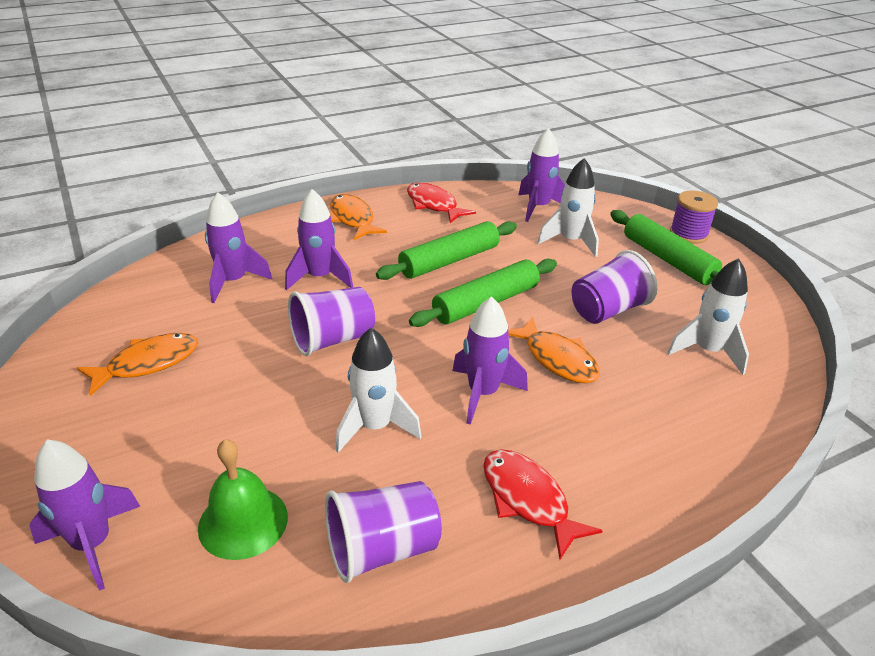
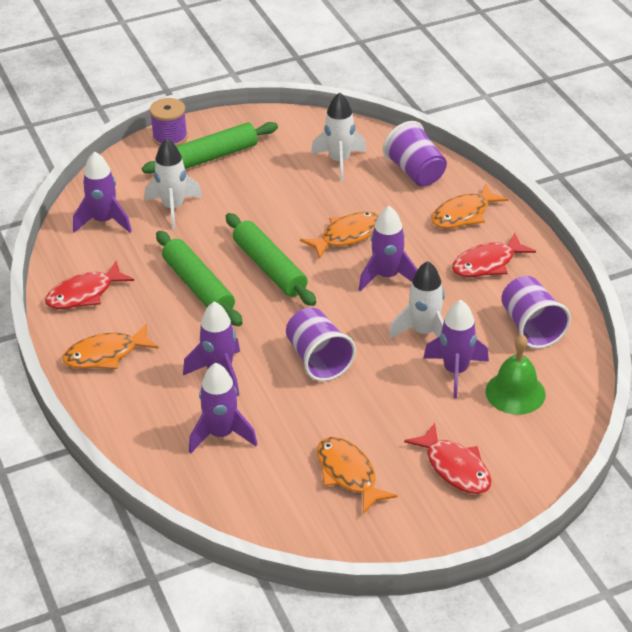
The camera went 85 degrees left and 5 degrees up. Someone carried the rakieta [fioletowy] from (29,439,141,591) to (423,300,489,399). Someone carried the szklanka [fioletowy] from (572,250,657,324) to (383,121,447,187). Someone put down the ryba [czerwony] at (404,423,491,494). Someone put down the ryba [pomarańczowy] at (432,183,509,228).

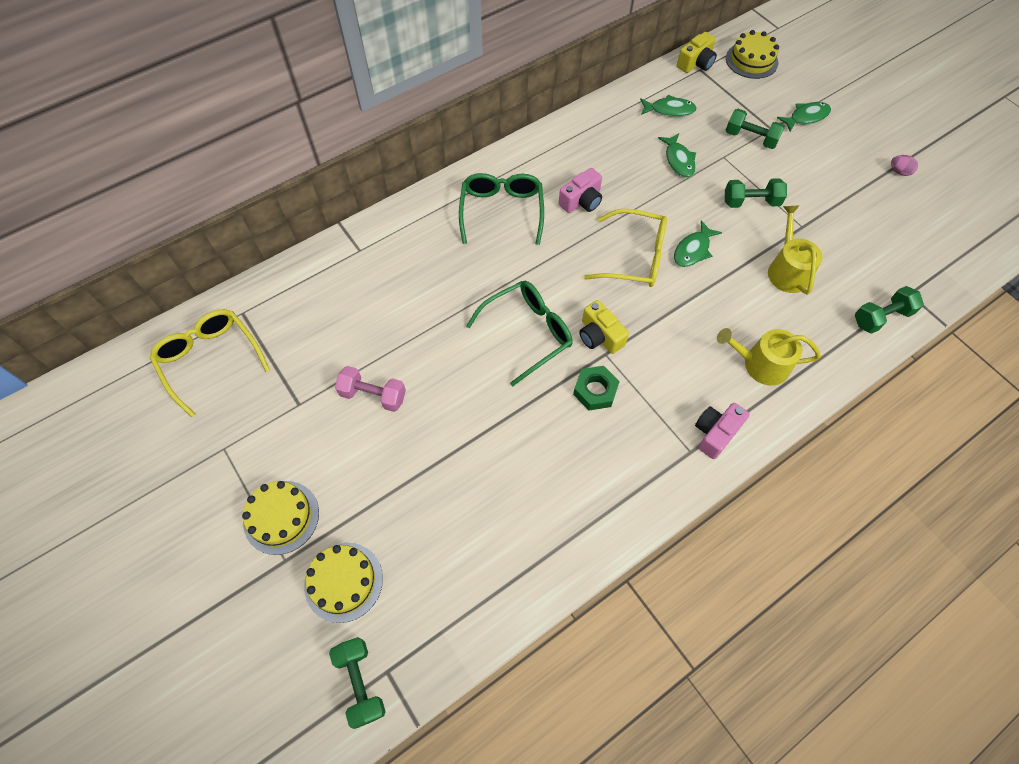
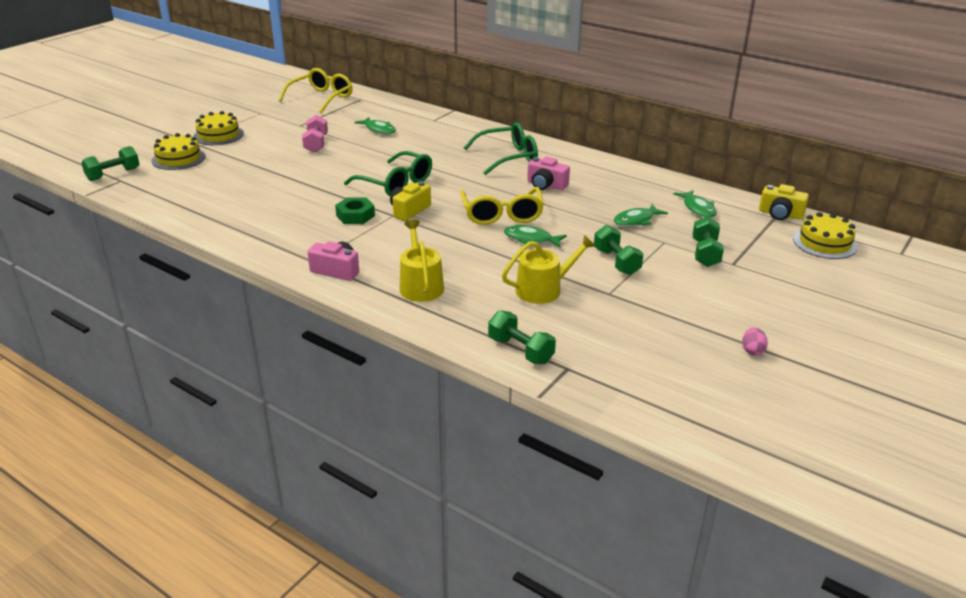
The camera went 70 degrees right and 30 degrees down. Someone carried the ryba [zielony] from (777,102,831,132) to (354,117,396,135).

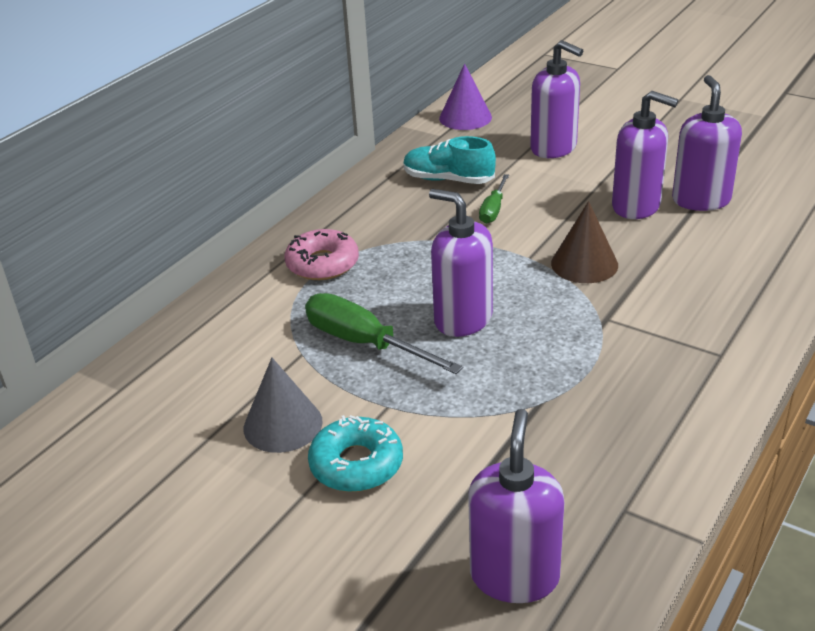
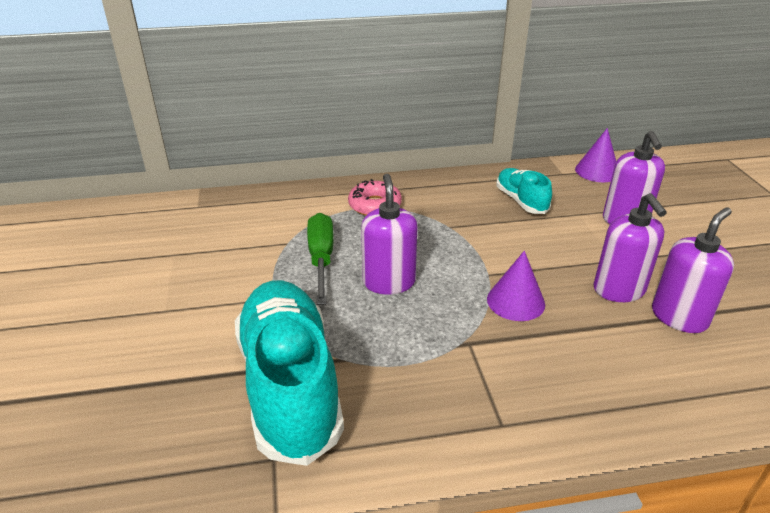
The camera went 45 degrees right and 0 degrees up. Someone took away the stożek [szary] at (244,358,323,453). Someone took away the donut [turkusowy] at (308,415,403,492). Someone took away the dozownik mydła [fioletowy] at (468,409,564,603). Someone took away the śrubokręt [zielony] at (479,174,509,224). Someone repainted the stożek [brązowy] at (551,201,618,283), which became the stożek [fioletowy] at (487,251,545,321). Someone put down the but [turkusowy] at (235,280,344,466).

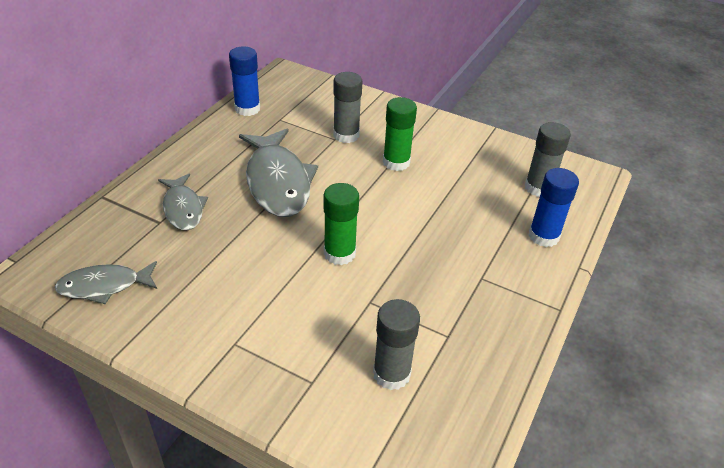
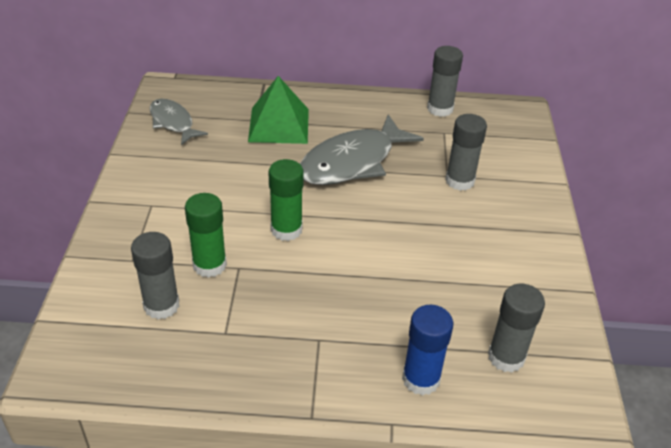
The camera went 65 degrees right and 0 degrees up. Someone swapped the ryba [szary] at (158,173,208,230) for the piramida [zielony] at (248,76,309,144). Someone repainted the klej w sztyfcie [niebieski] at (229,46,260,116), which became the klej w sztyfcie [szary] at (427,46,463,117). Someone carried the klej w sztyfcie [zielony] from (383,97,417,171) to (185,193,227,278).

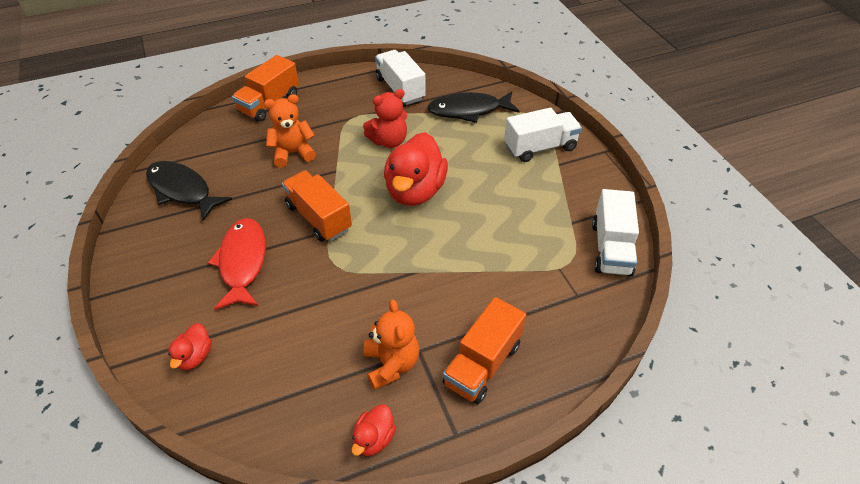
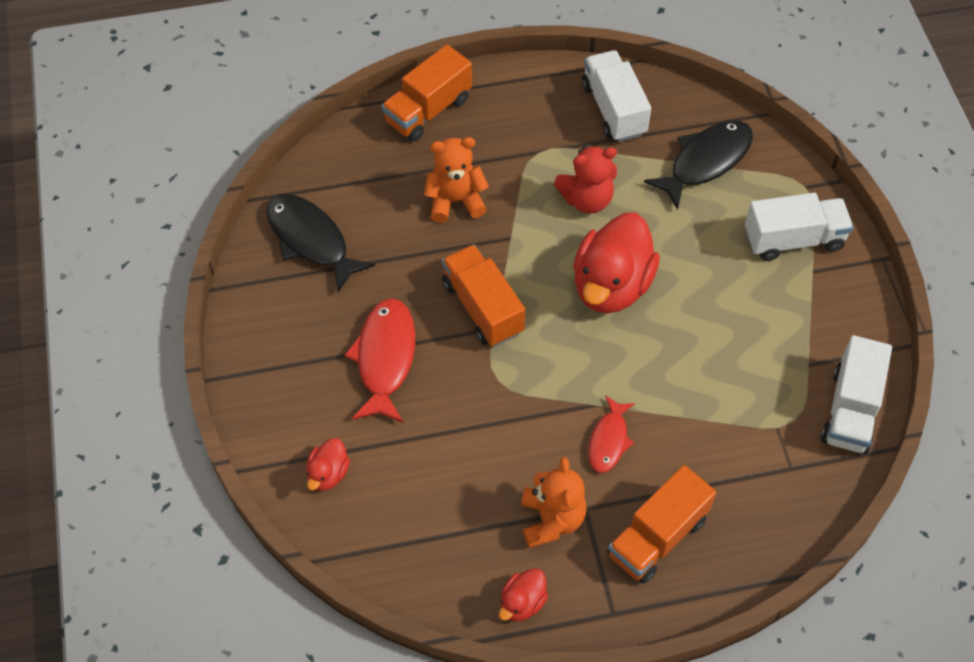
The camera went 10 degrees right and 10 degrees up. Someone rotated the ryba [czarny] at (427,91,520,123) by 135 degrees clockwise. Someone put down the ryba [czerwony] at (588,395,635,473).

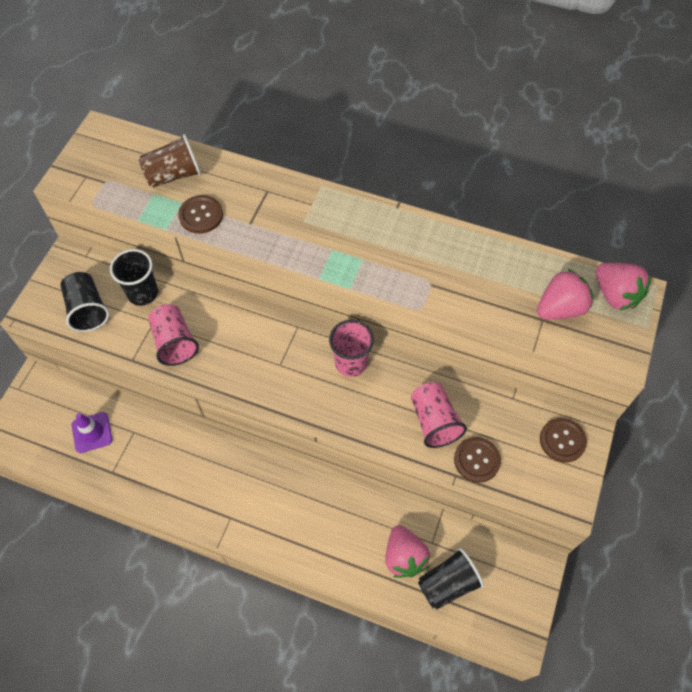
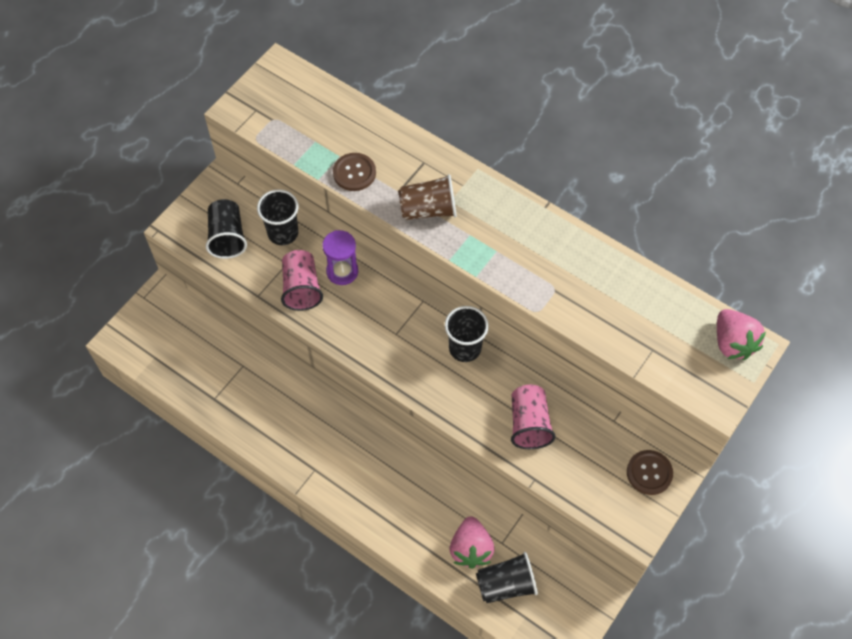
The camera went 15 degrees right and 0 degrees up. Someone took away the pachołek [fioletowy] at (71,412,112,453). Someone carried the szklanka [brązowy] from (139,134,201,188) to (398,174,457,220). Someone repainted the szklanka [różowy] at (329,320,374,377), which became the szklanka [czarny] at (445,306,489,362). Someone took away the guzik [brązowy] at (454,437,501,483). Someone took away the truskawka [różowy] at (537,268,594,319). Someone put down the klepsydra [fioletowy] at (322,230,358,285).

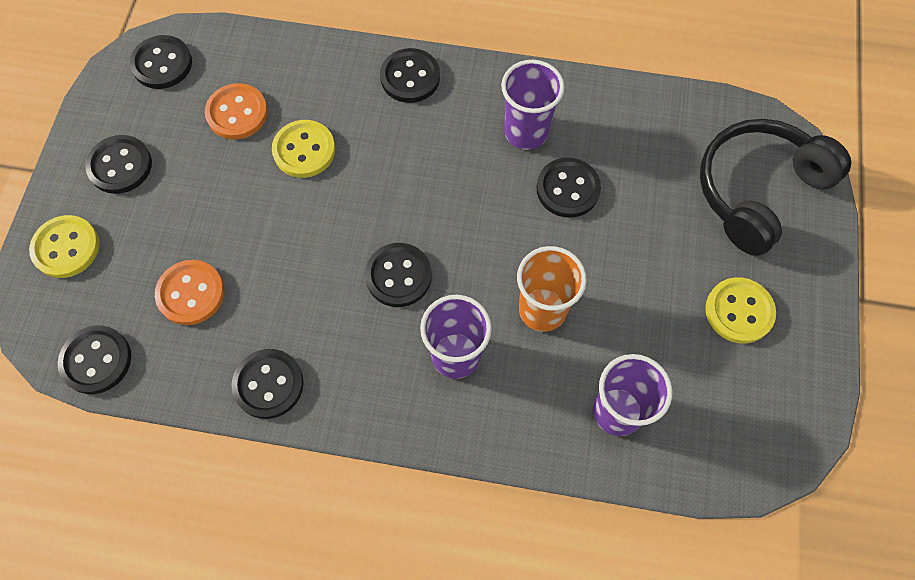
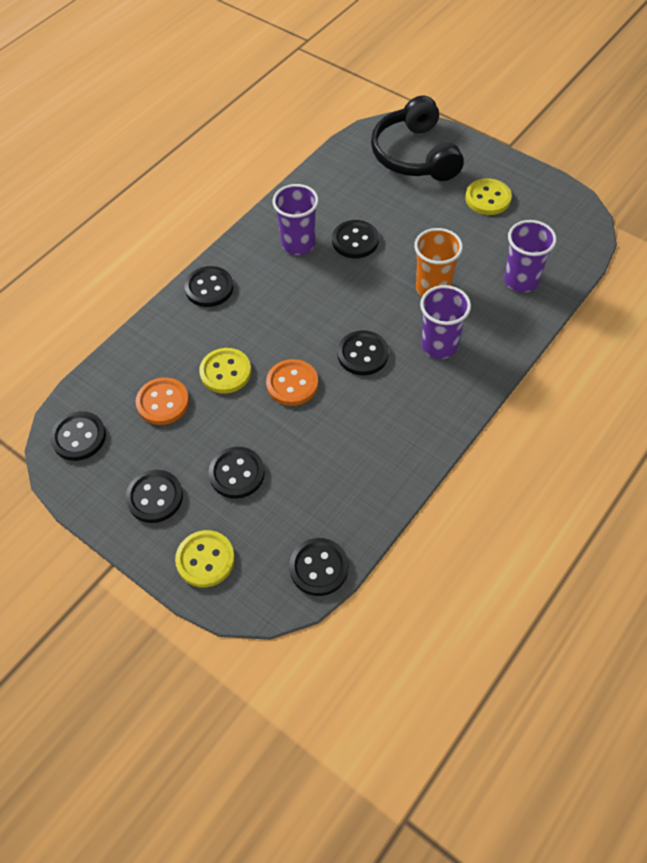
The camera went 60 degrees left and 10 degrees down. Someone carried the guzik [pomarańczowy] from (155,260,225,325) to (266,359,318,406). Someone carried the guzik [czarny] from (232,349,304,419) to (209,447,265,499).

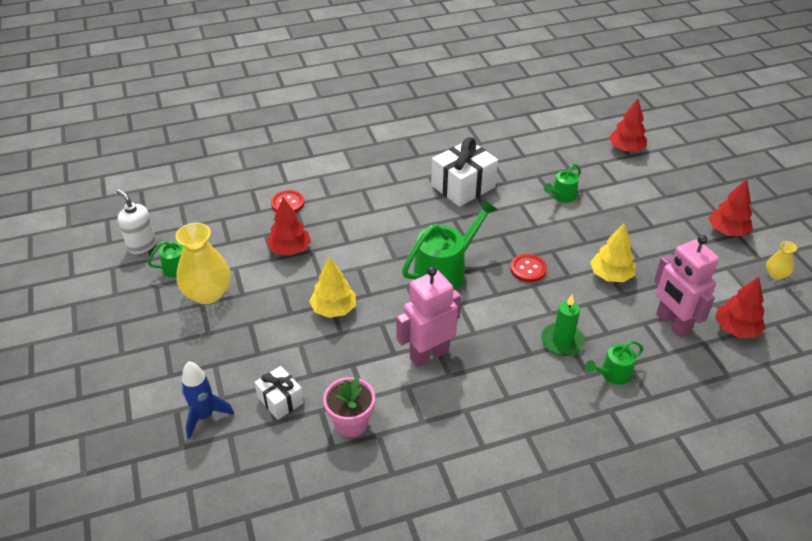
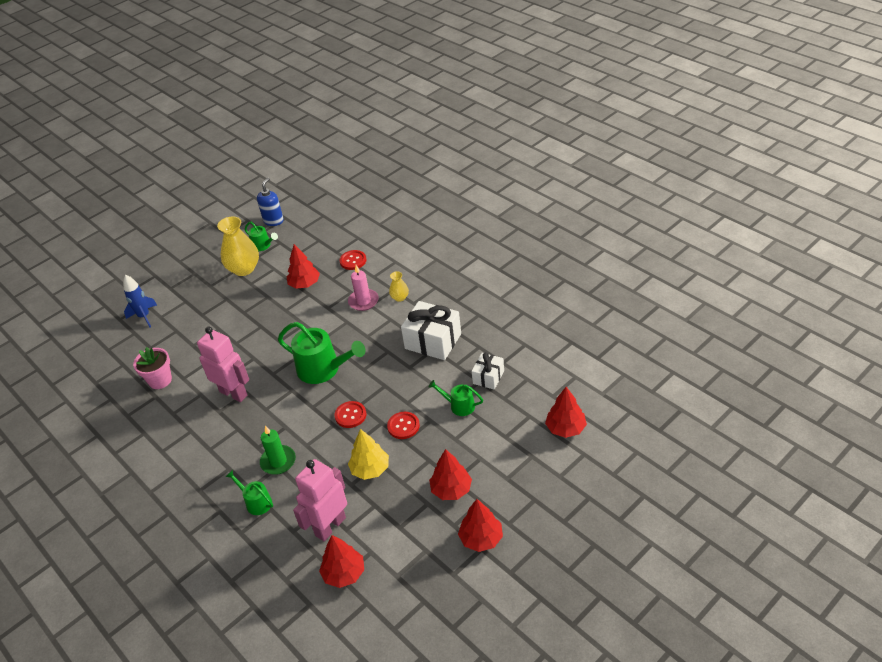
The camera went 70 degrees right and 0 degrees up. Someone repainted the dozownik mydła [biały] at (117,189,156,254), which became the dozownik mydła [niebieski] at (257,177,284,226). Someone carried the prezent [biały] from (254,366,304,420) to (471,352,504,390). Someone took away the drzewko [żółty] at (309,257,356,318). Someone carried the wazon [żółty] from (766,241,797,280) to (389,271,409,302). Someone put down the świeca [różowy] at (348,265,379,311). Someone put down the guzik [czerwony] at (387,412,420,439). Someone put down the drzewko [czerwony] at (429,449,472,500).

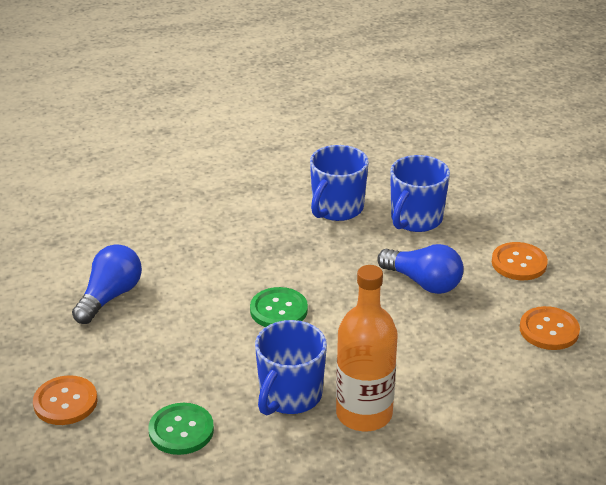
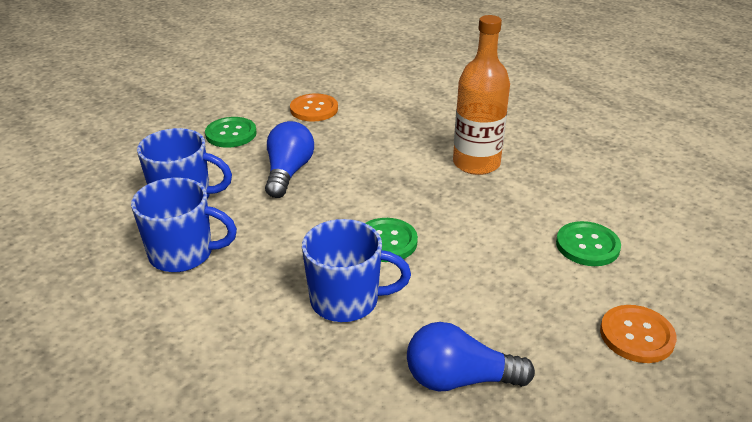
The camera went 115 degrees left and 0 degrees up. Someone carried the kubek [niebieski] from (255,320,327,415) to (302,219,411,322). Someone repainted the guzik [pomarańczowy] at (492,242,548,280), which became the guzik [zielony] at (205,117,257,148).

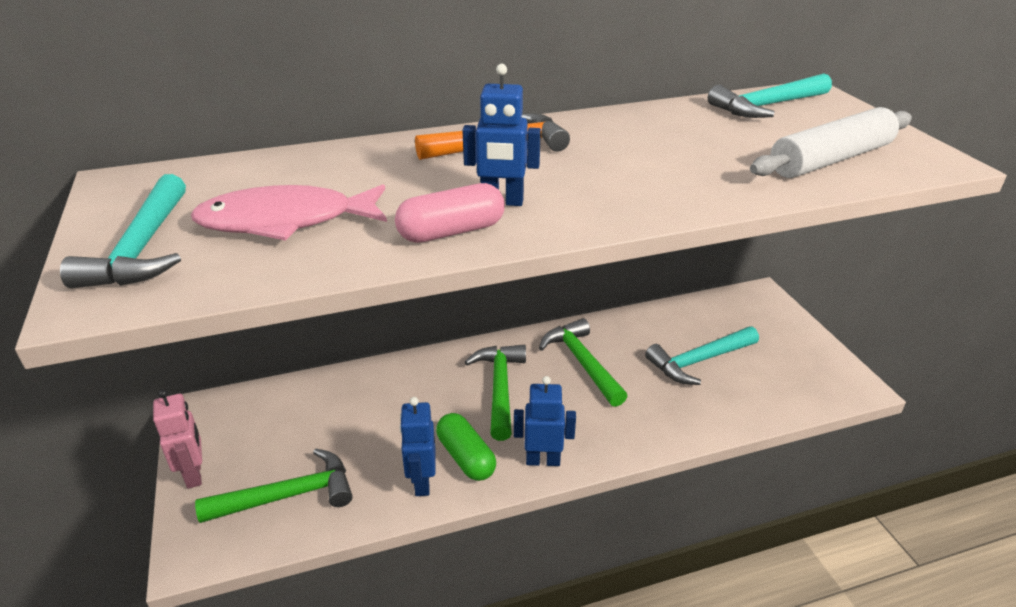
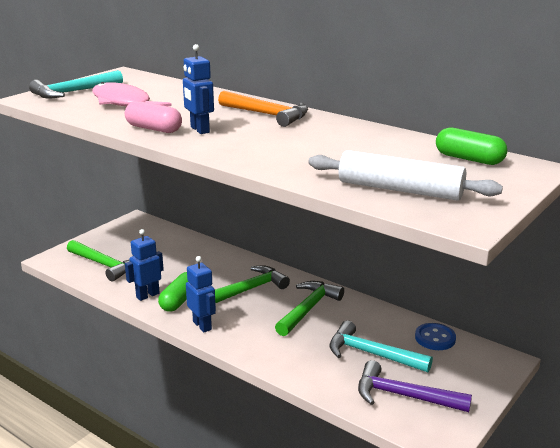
The camera went 55 degrees right and 10 degrees down. Someone took away the robot [różowy] at (153,389,202,489). Someone swapped the młotek [turkusowy] at (707,73,832,118) for the kapsułka [zielony] at (436,128,507,165). Someone put down the młotek [fioletowy] at (358,360,472,412). Someone put down the guzik [niebieski] at (415,323,456,350).

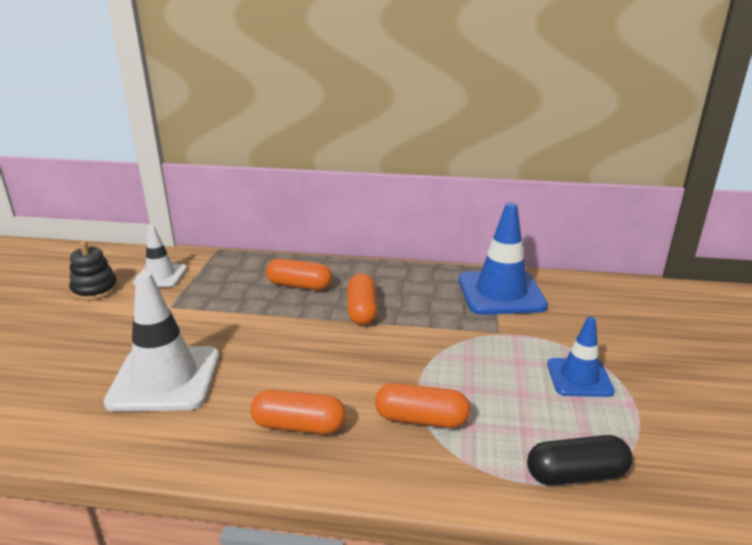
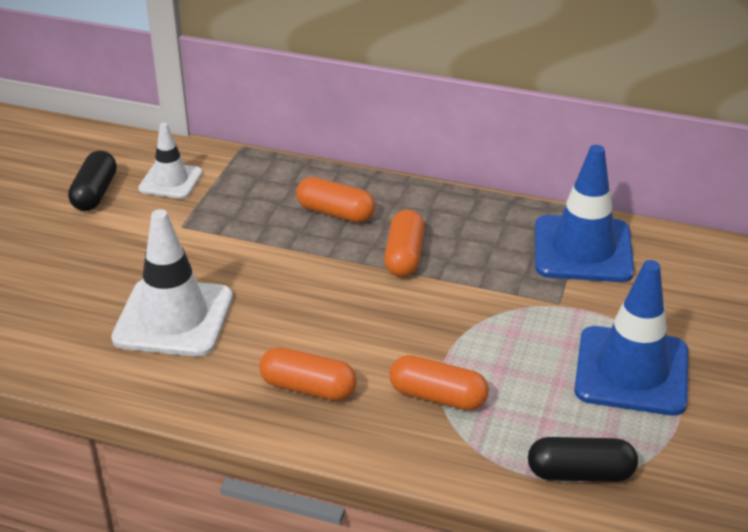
The camera went 10 degrees right and 10 degrees up. Someone swapped the zabawka nakładanka [czarny] at (69,241,118,301) for the kapsułka [czarny] at (68,150,117,211). Someone scaled the pachołek [niebieski] at (547,317,615,397) by 1.68.

